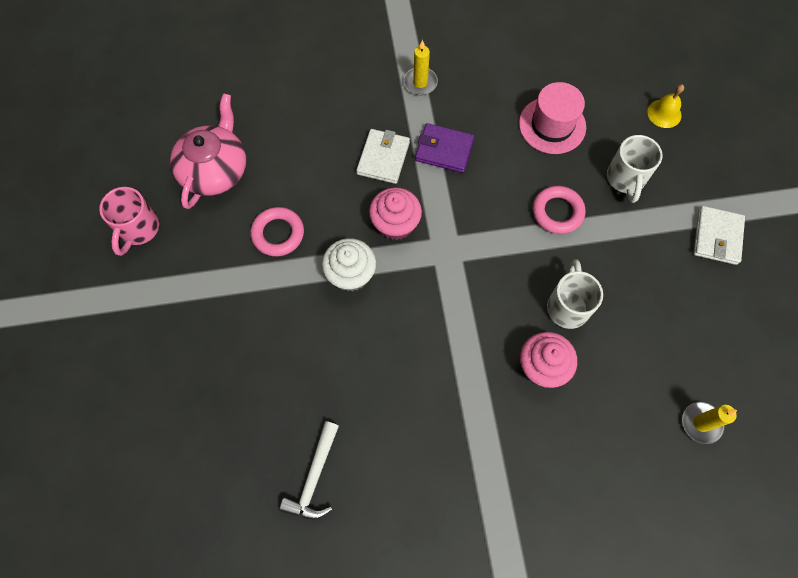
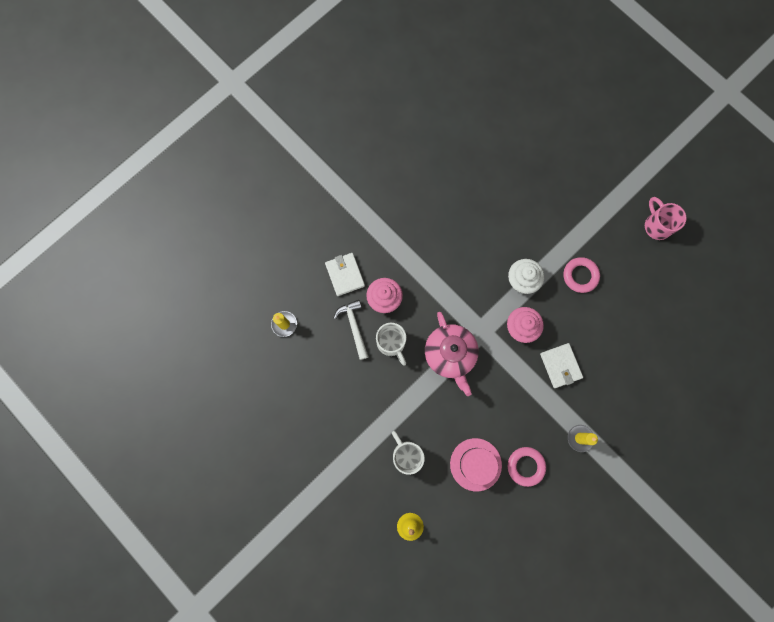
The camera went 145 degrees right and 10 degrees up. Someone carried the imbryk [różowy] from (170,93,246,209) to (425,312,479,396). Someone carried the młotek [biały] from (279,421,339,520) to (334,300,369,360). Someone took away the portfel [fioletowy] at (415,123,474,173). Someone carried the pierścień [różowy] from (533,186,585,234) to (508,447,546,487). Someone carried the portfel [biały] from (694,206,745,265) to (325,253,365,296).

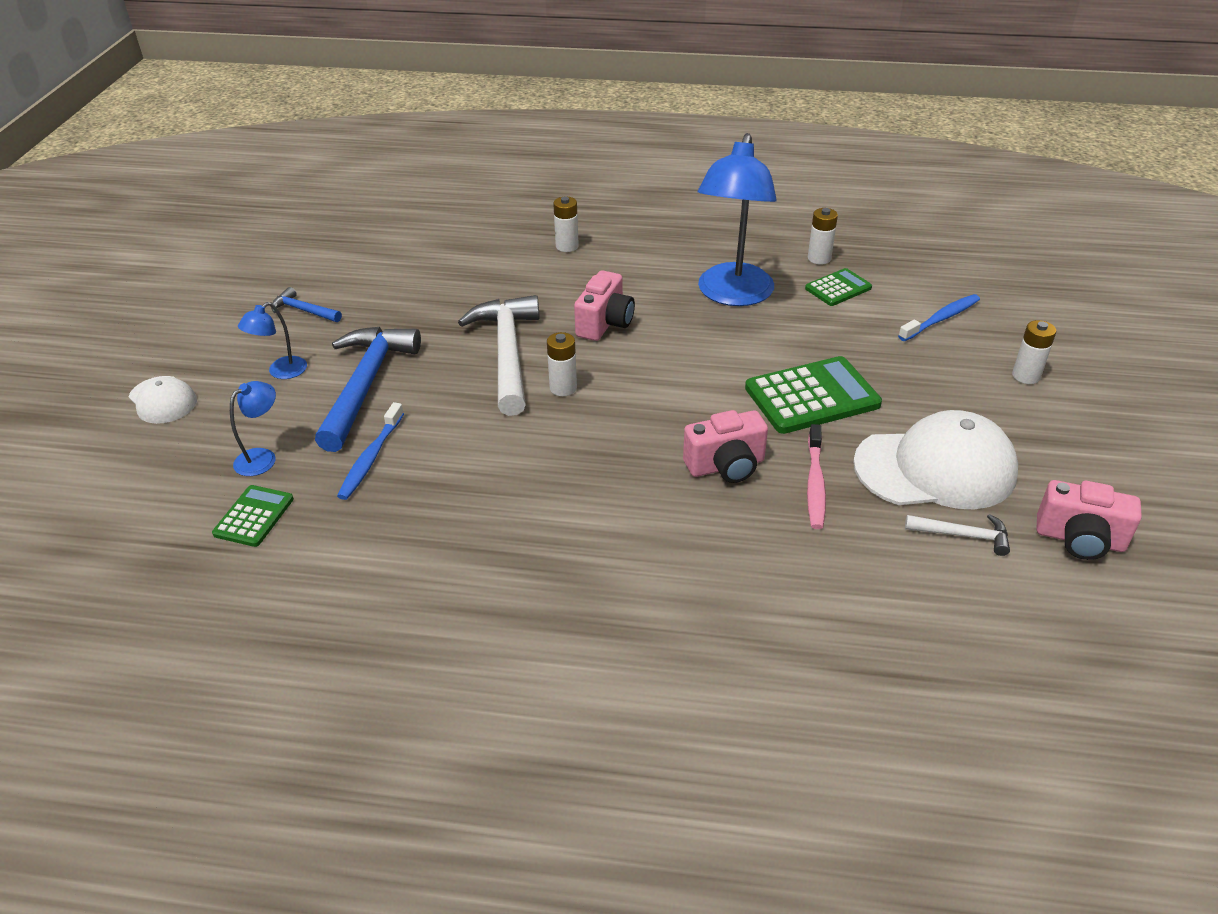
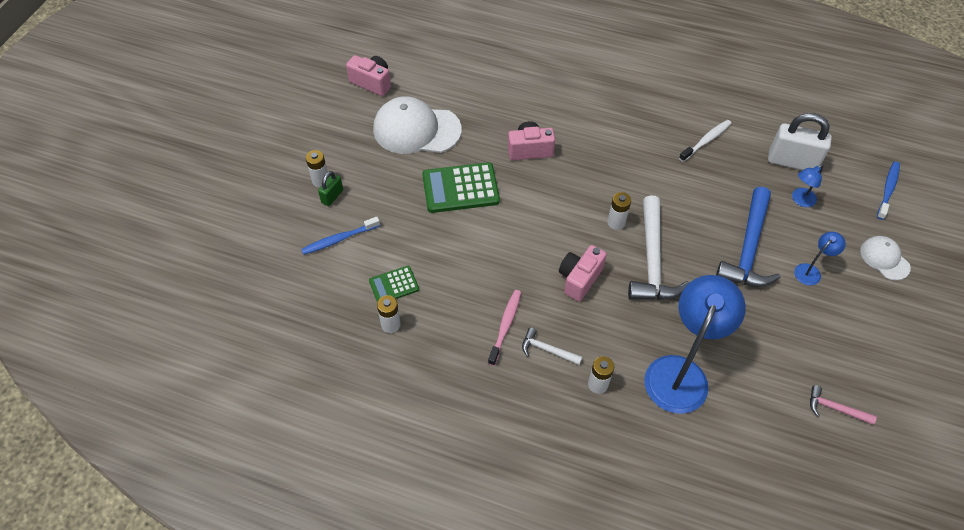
The camera went 170 degrees left and 15 degrees up. Someone swapped the kalkulator [zielony] at (212,485,294,547) for the kłódka [biały] at (768,113,832,170). Someone took away the młotek [niebieski] at (271,287,342,322). Someone carried the szczoteczka do zębów [niebieski] from (337,402,404,500) to (877,161,900,220). Someone carried the lampka [niebieski] from (698,133,777,306) to (644,275,746,414). Someone carried the szczoteczka do zębów [różowy] from (807,424,826,529) to (488,290,521,366). Someone carried the młotek [biały] from (905,514,1010,556) to (522,328,582,365). Someone put down the kłódka [zielony] at (318,171,343,206). Someone put down the szczoteczka do zębów [biały] at (679,120,732,162). Someone put down the młotek [różowy] at (810,385,877,425).

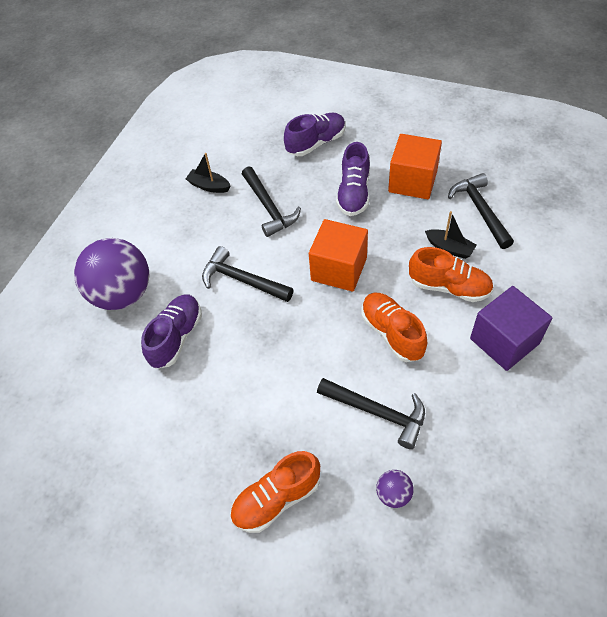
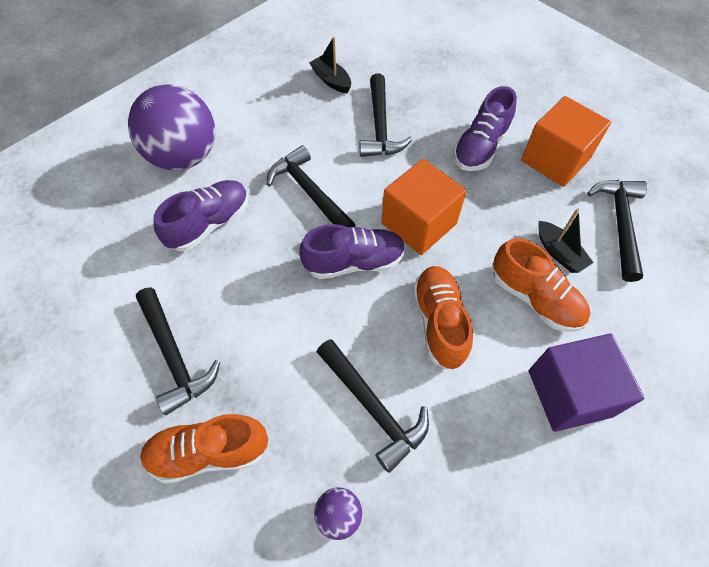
The camera went 20 degrees right and 5 degrees up. Someone carried the but [fioletowy] from (284,113,346,156) to (299,224,405,279). Someone put down the młotek [czarny] at (136,287,220,415).

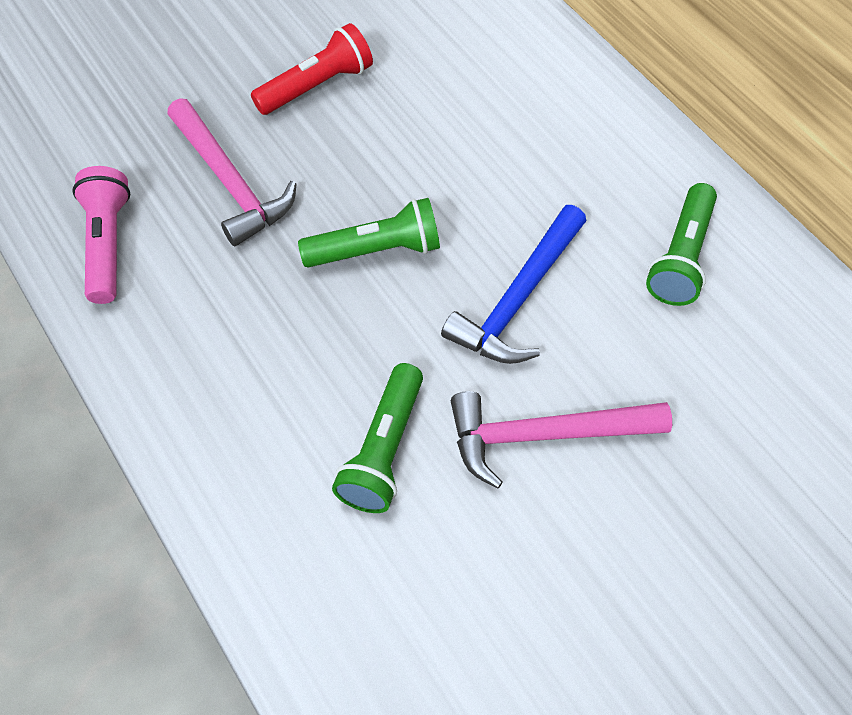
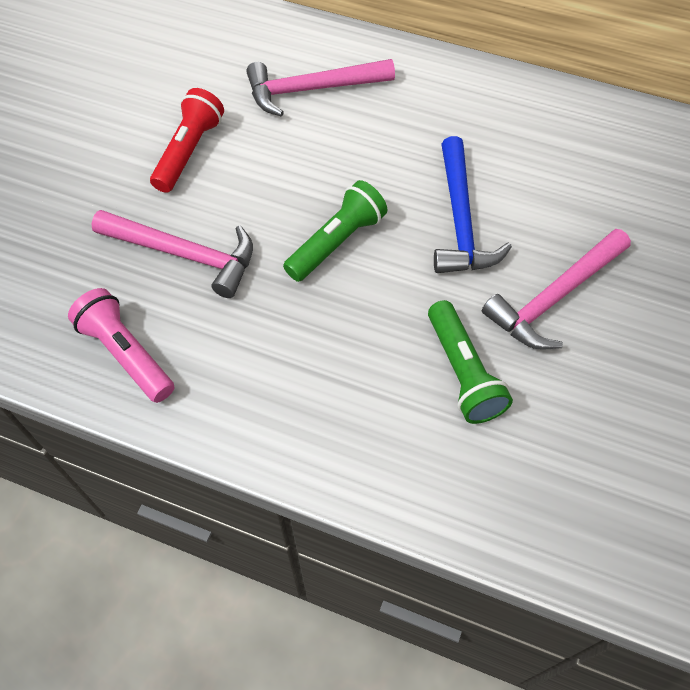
The camera went 35 degrees left and 0 degrees up. Someone took away the latarka [zielony] at (646,183,717,306). Someone put down the młotek [różowy] at (246,59,395,116).

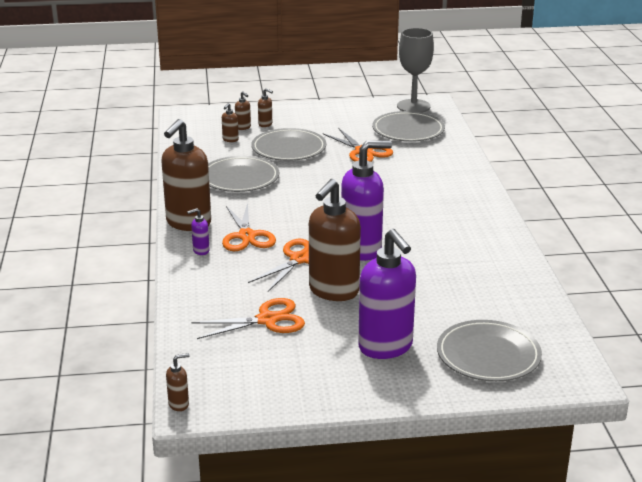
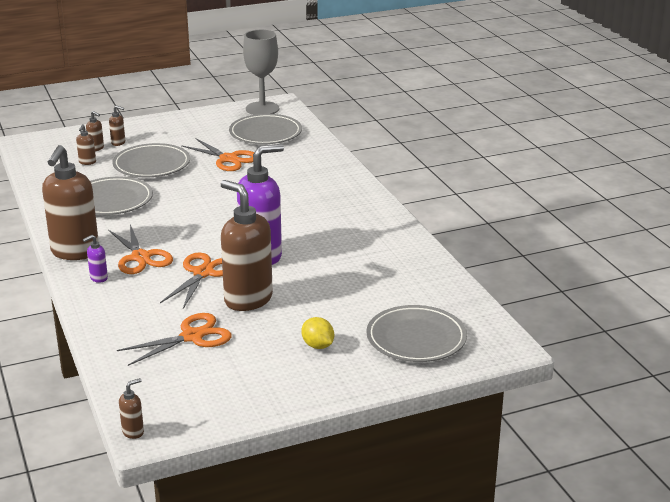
The camera went 15 degrees left and 0 degrees up. Someone rotated the dozownik mydła [brązowy] at (309,179,361,301) by 120 degrees clockwise. Someone swapped the dozownik mydła [fioletowy] at (358,229,416,359) for the cytryna [żółty] at (301,317,334,349).

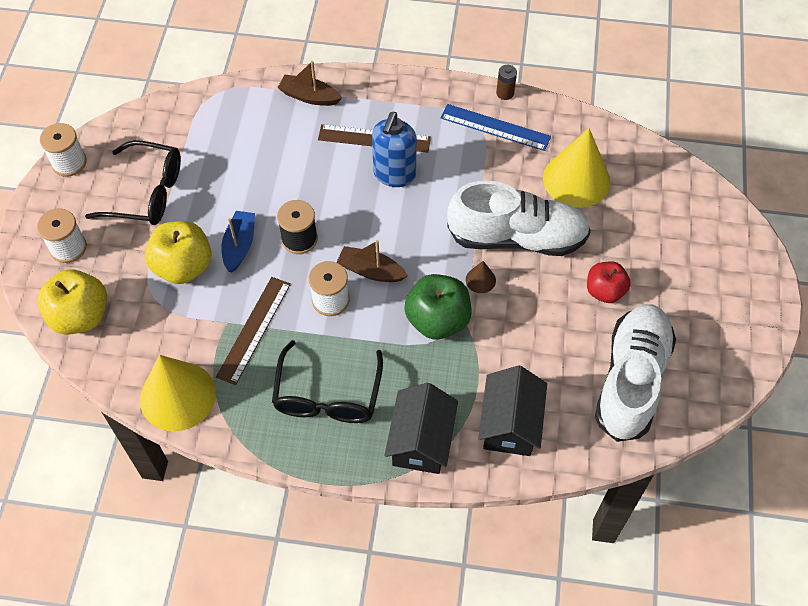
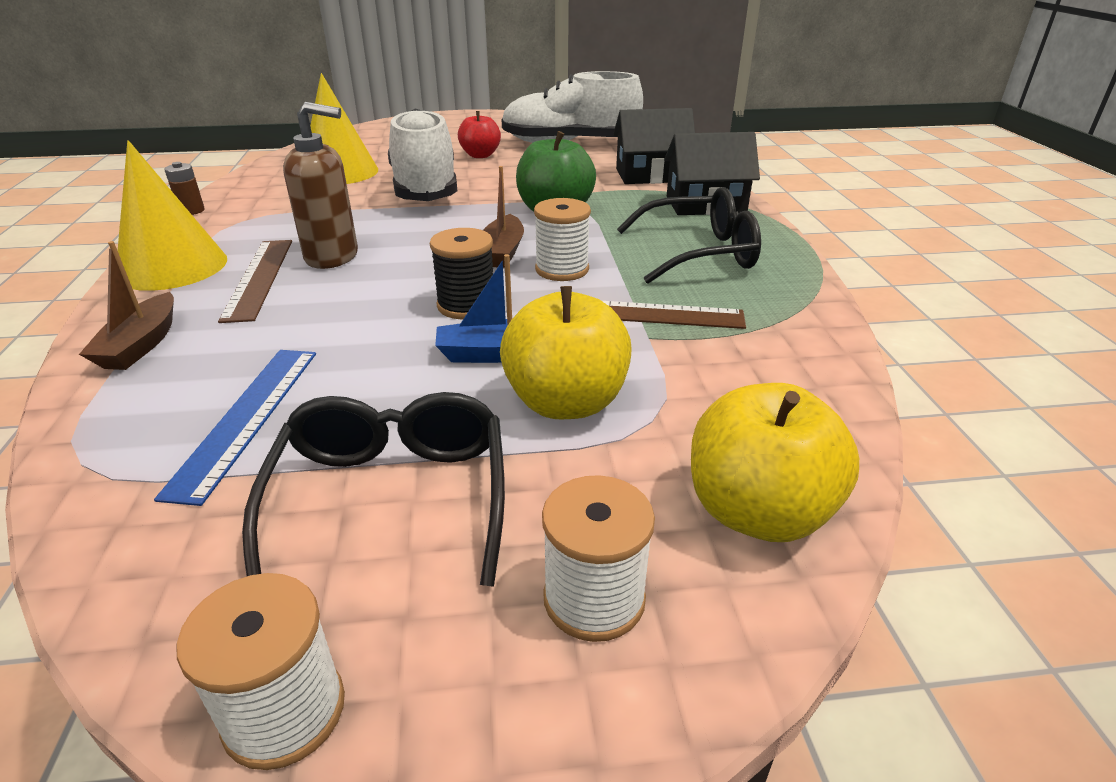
The camera went 105 degrees left and 25 degrees down. Someone carried the stożek [żółty] from (140,355,216,431) to (118,140,227,291). Someone repainted the dozownik mydła [niebieski] at (372,112,417,187), which became the dozownik mydła [brązowy] at (283,102,358,269). Someone carried the linijka [niebieski] from (440,104,551,151) to (154,350,316,506). Someone took away the stożek [brązowy] at (466,261,496,293).

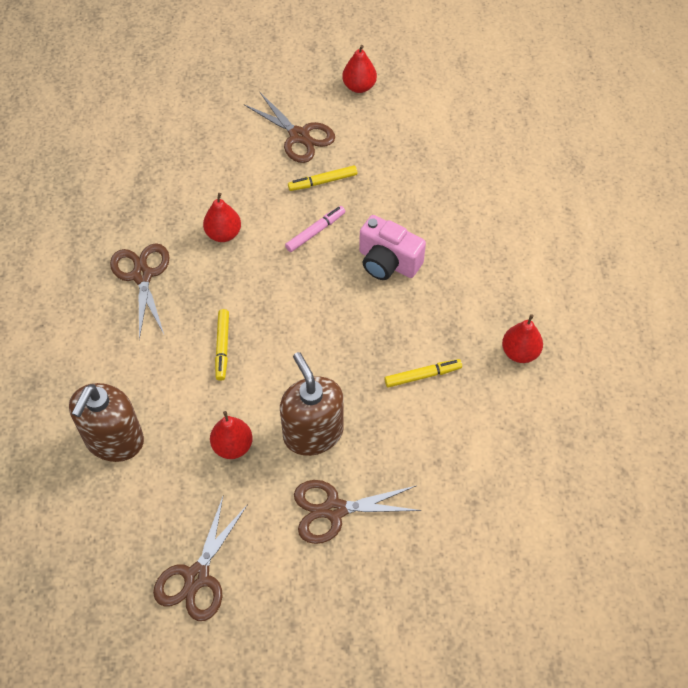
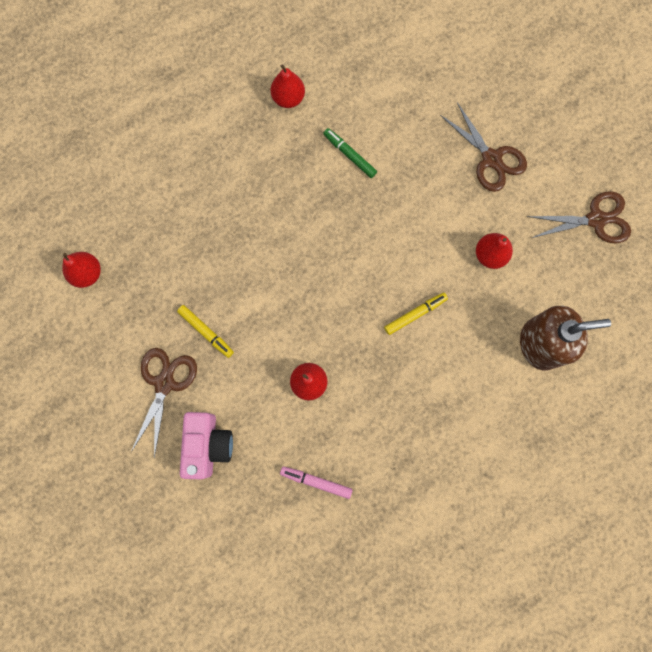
The camera went 120 degrees left and 20 degrees up. Someone took away the nożyczki [brązowy] at (110,243,170,340). Someone took away the dozownik mydła [brązowy] at (280,352,344,456). Someone carried the flamaster [różowy] from (285,206,345,252) to (280,466,352,499). Someone carried the gruszka [czerwony] from (342,45,377,93) to (62,252,101,288). Someone carried the aparat fotograficzny [różowy] from (359,215,426,280) to (180,412,233,480). Someone repainted the flamaster [żółty] at (385,359,462,388), which became the flamaster [zielony] at (323,128,377,178).

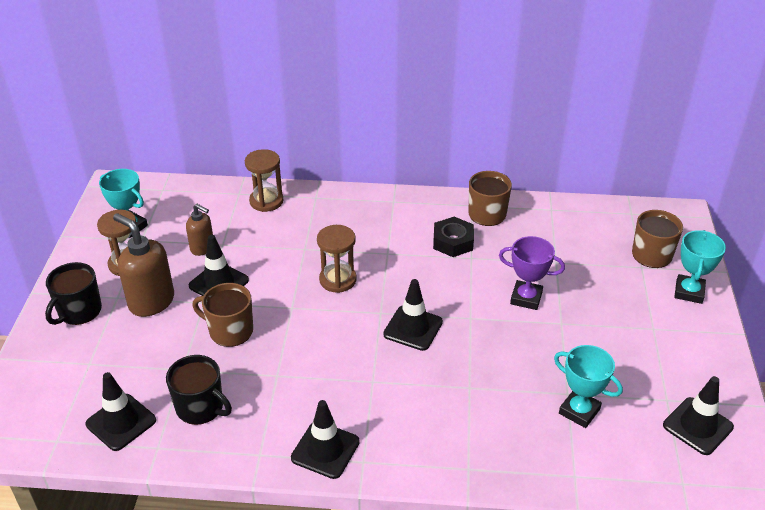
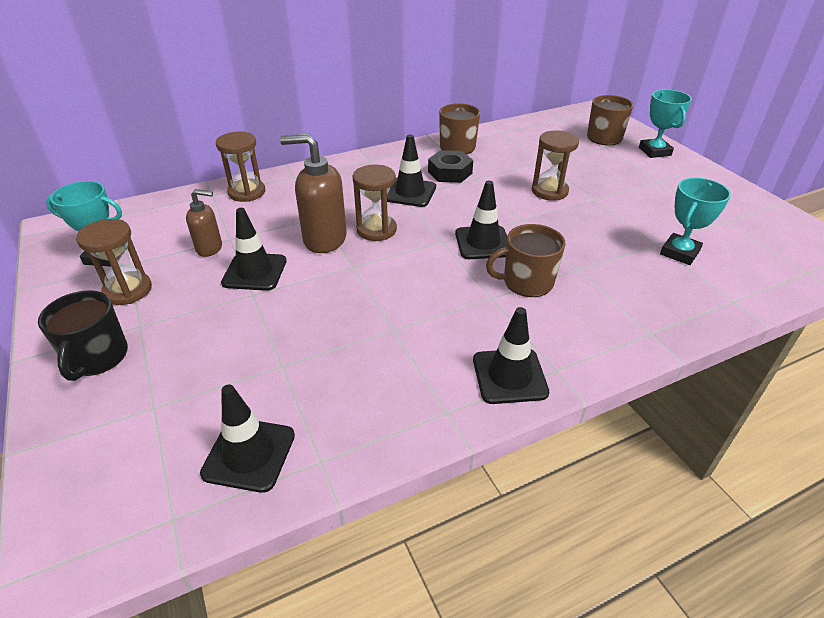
The camera went 30 degrees left and 0 degrees up. Someone carried the dozownik mydła [brązowy] from (113,213,174,317) to (280,134,347,253). Someone took away the kubek [czarny] at (166,355,232,425). Someone carried the kubek [brązowy] from (192,283,253,347) to (486,224,565,297). Someone swapped the puchar [fioletowy] at (499,236,565,310) for the klepsydra [brązowy] at (532,130,579,201). Someone rotated the puchar [turkusowy] at (554,345,623,428) by 60 degrees counterclockwise. Someone carried the pachołek [czarny] from (663,376,734,455) to (387,134,436,207).

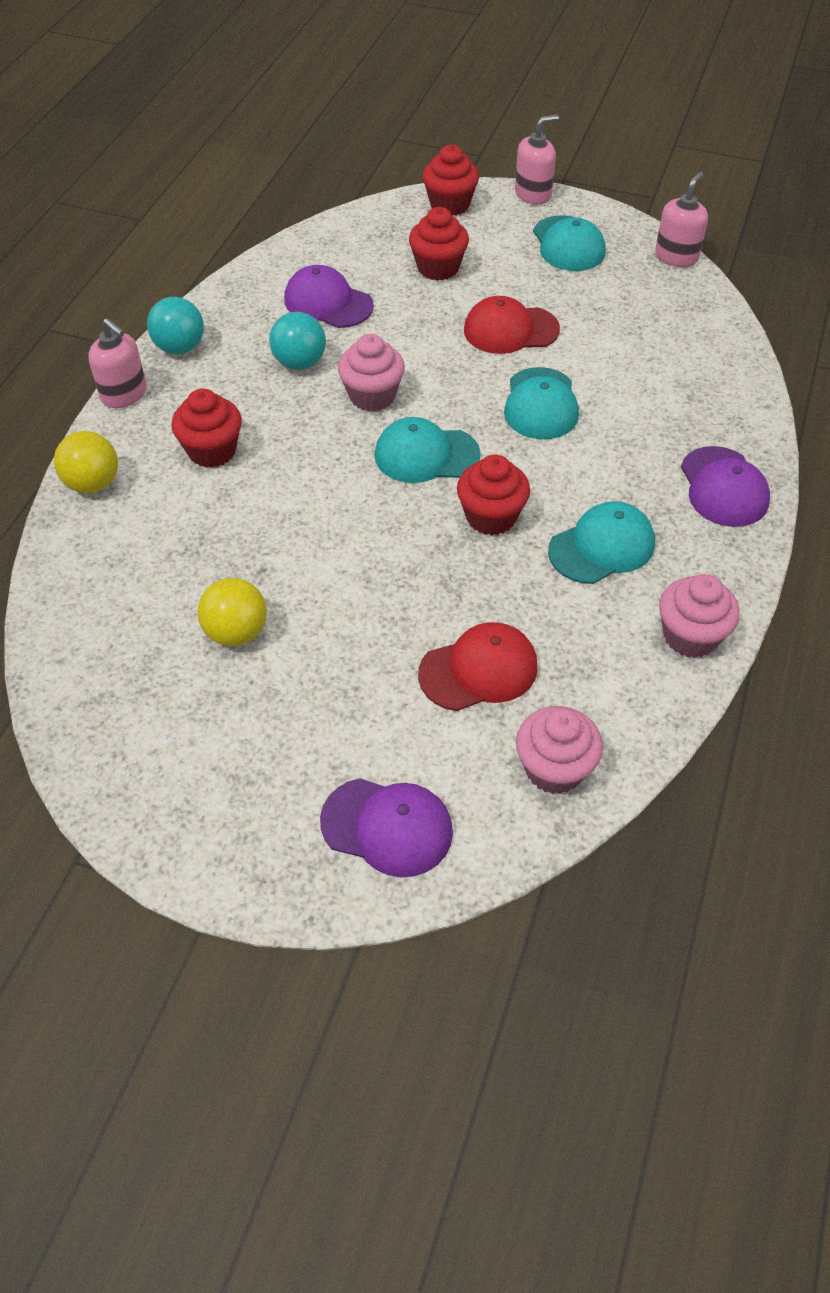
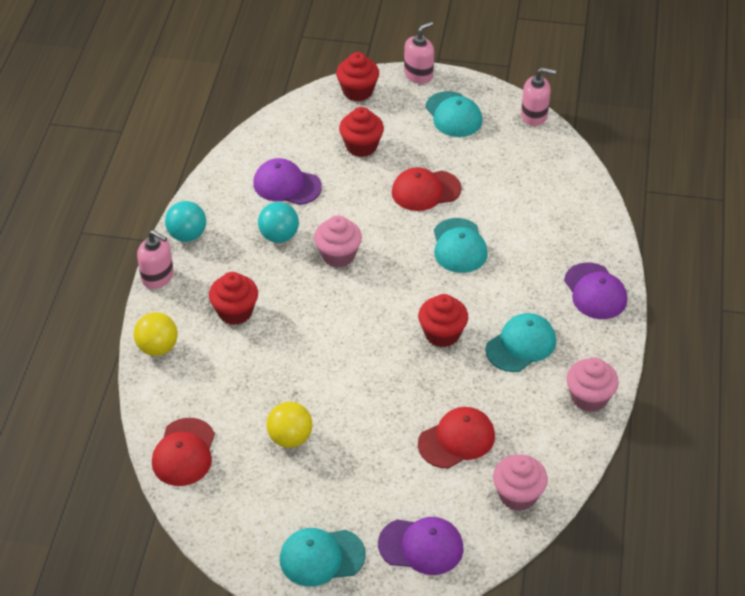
The camera went 10 degrees left and 5 degrees down. Someone carried the czapka [turkusowy] from (375,417,481,483) to (280,528,366,587). Someone rotated the dozownik mydła [różowy] at (655,172,708,267) by 75 degrees clockwise. Someone put down the czapka [czerwony] at (152,418,215,486).

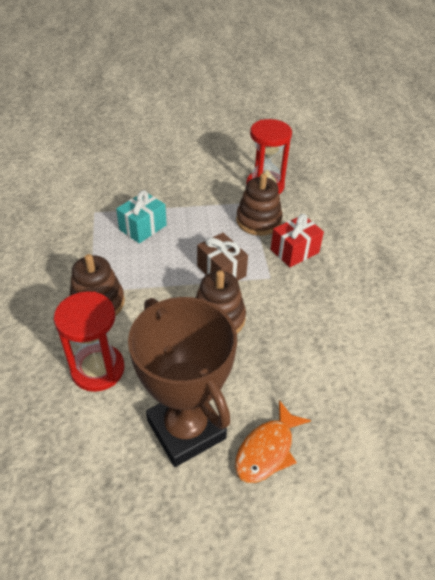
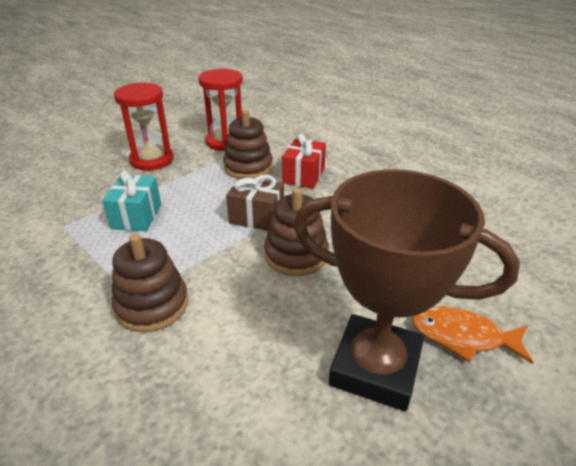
The camera went 35 degrees left and 10 degrees down. Someone carried the klepsydra [czerwony] from (54,291,125,392) to (114,83,174,171). Someone rotated the ryba [pomarańczowy] at (235,400,311,483) by 105 degrees clockwise.

